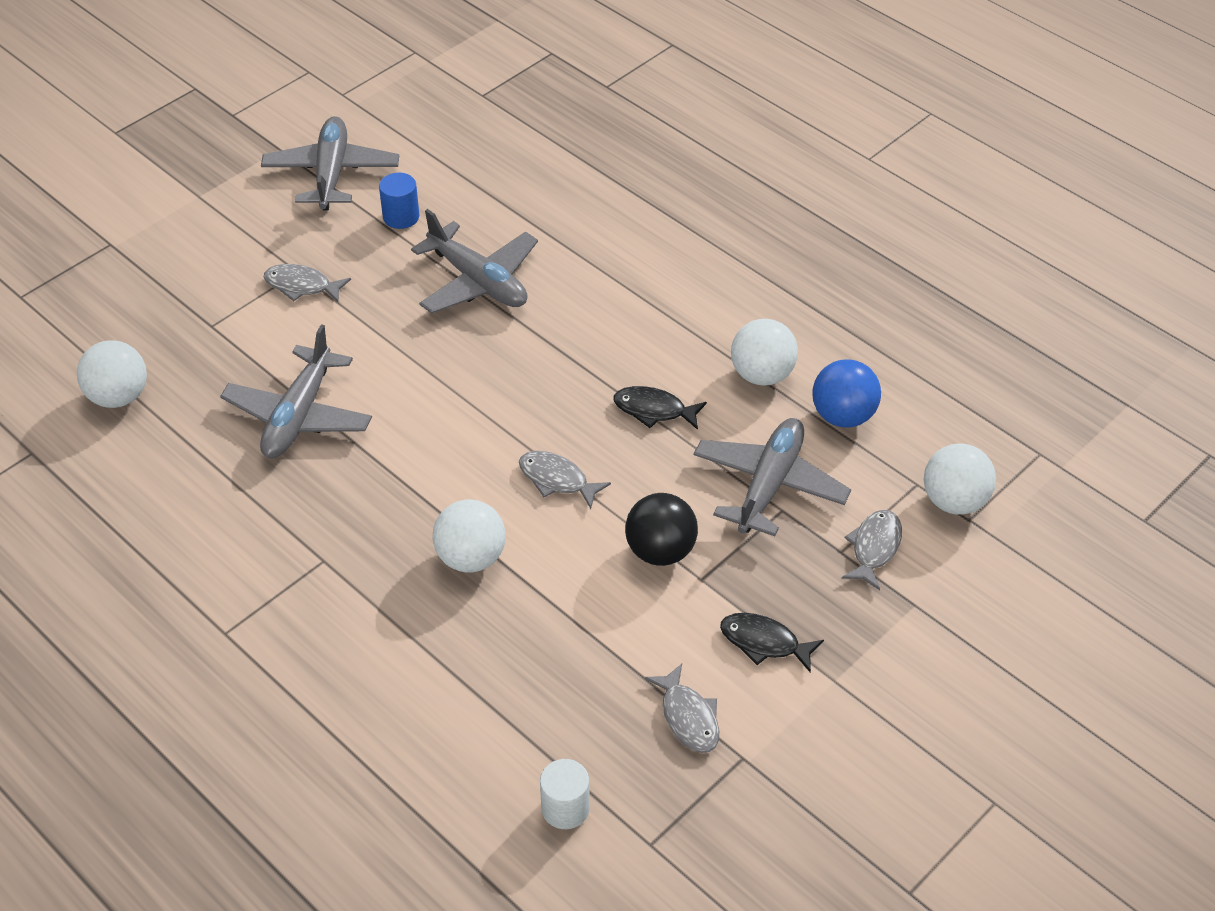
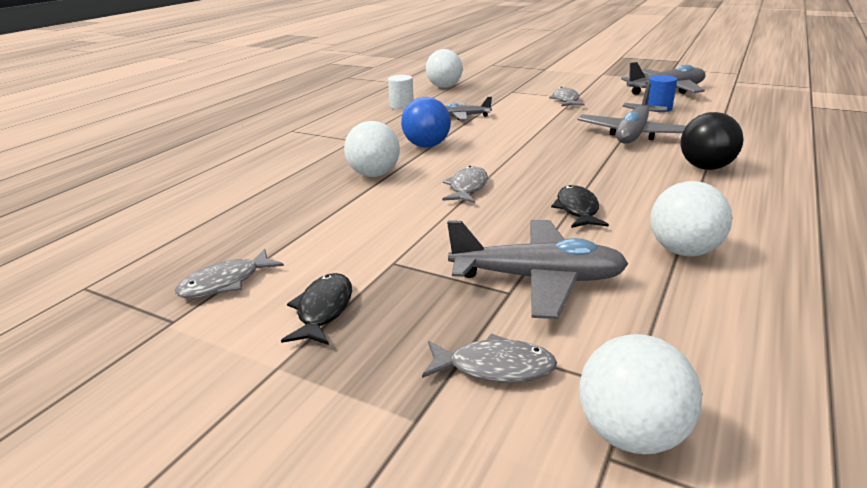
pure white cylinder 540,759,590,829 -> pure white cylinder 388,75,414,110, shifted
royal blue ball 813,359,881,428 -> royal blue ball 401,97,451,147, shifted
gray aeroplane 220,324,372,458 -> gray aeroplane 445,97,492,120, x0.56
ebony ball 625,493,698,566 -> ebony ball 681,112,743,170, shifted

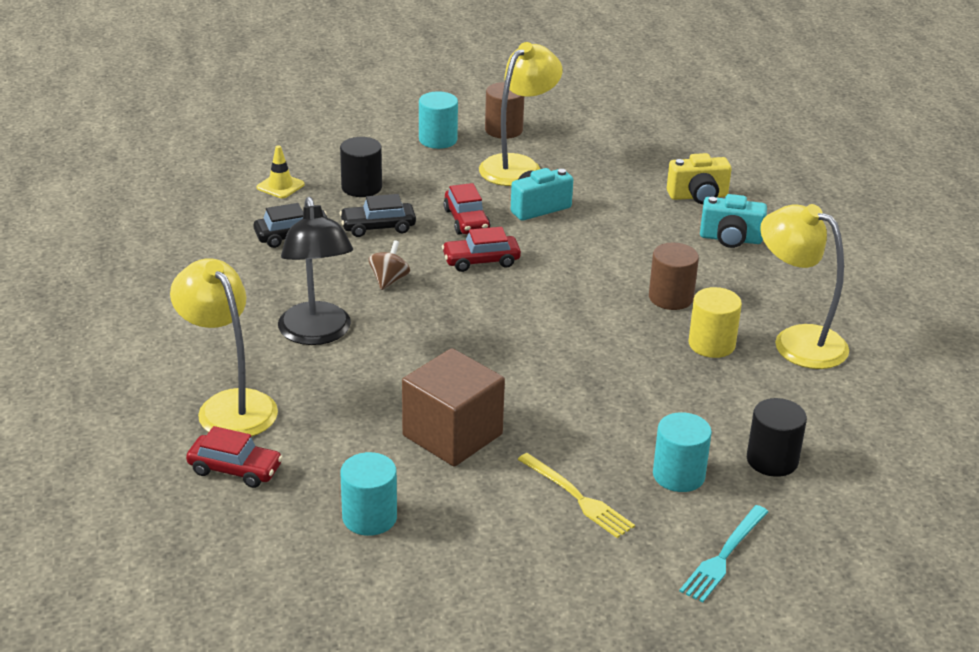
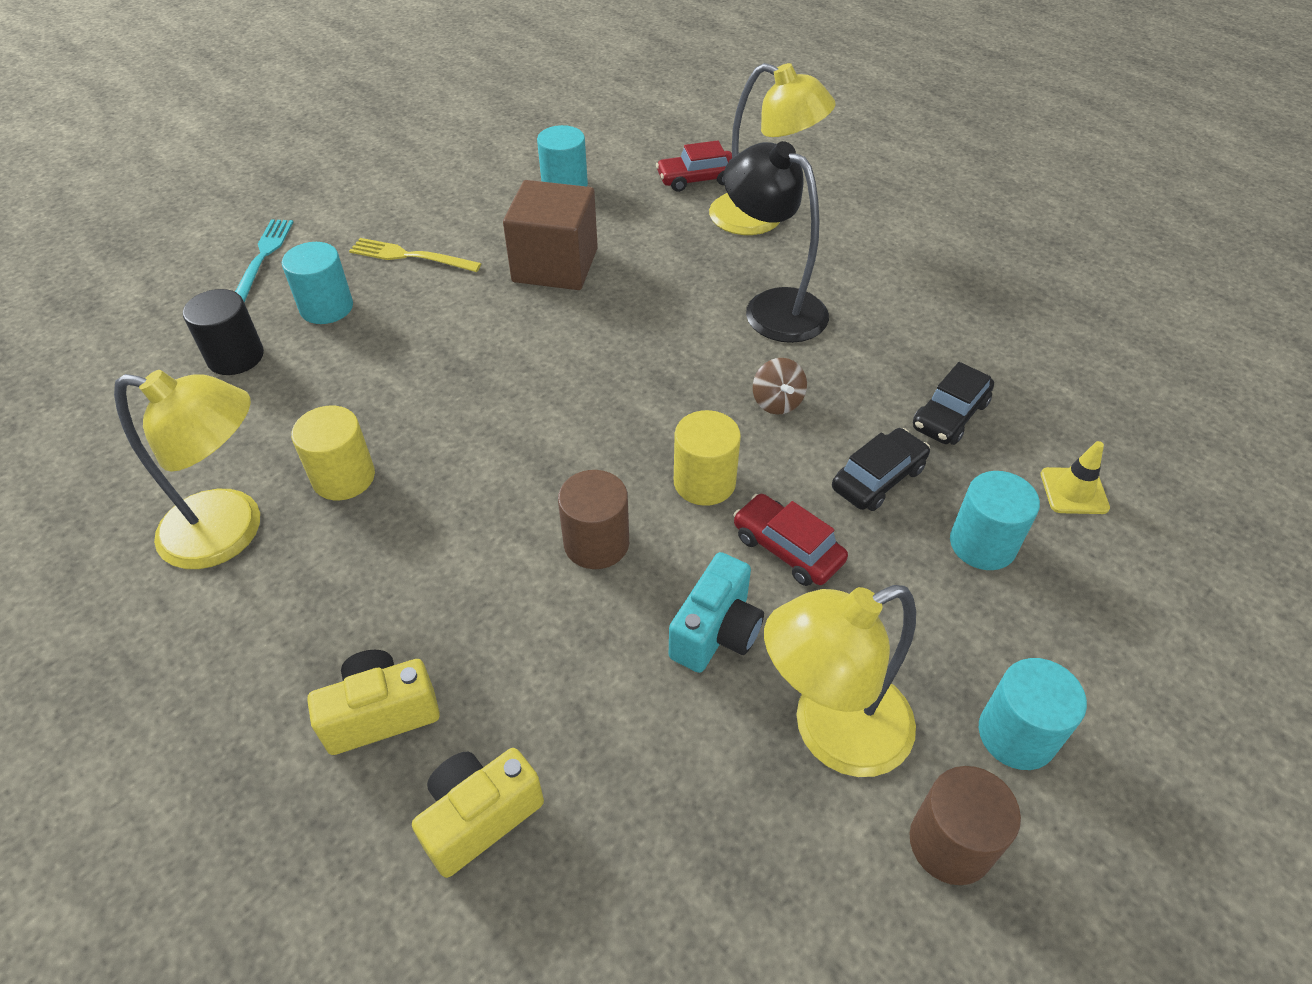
teal camera 700,194,767,248 -> yellow camera 307,650,440,755
dark brown cylinder 649,243,699,310 -> dark brown cylinder 558,470,629,569, shifted
crimson automobile 442,227,521,272 -> yellow cylinder 674,410,741,506
yellow desk lamp 479,42,563,186 -> yellow desk lamp 764,585,916,777, 60 degrees clockwise
ebony cylinder 340,137,382,197 -> teal cylinder 950,471,1040,570

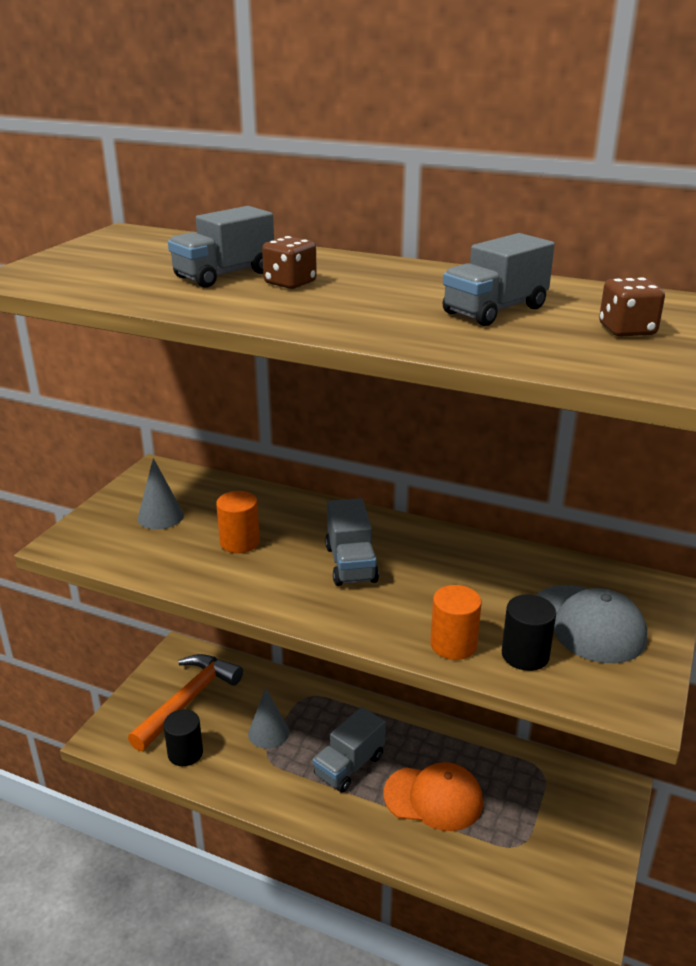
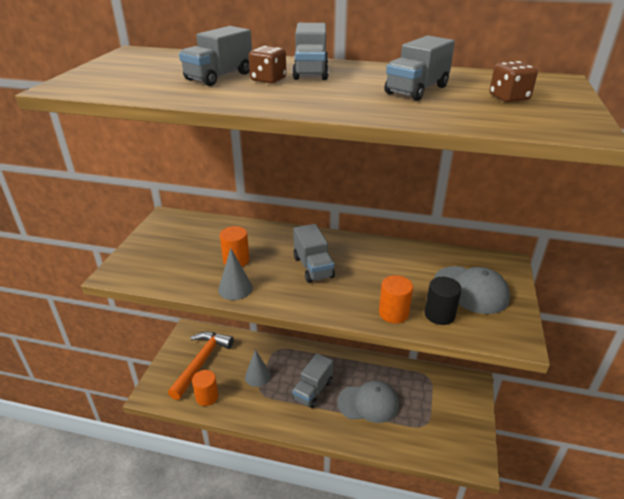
ebony cylinder 163,709,203,766 -> orange cylinder 192,370,218,406
gray cone 138,458,184,530 -> gray cone 218,248,253,300, shifted
none -> gray lorry 292,23,329,80
orange peaked cap 383,762,483,831 -> gray peaked cap 337,381,399,423

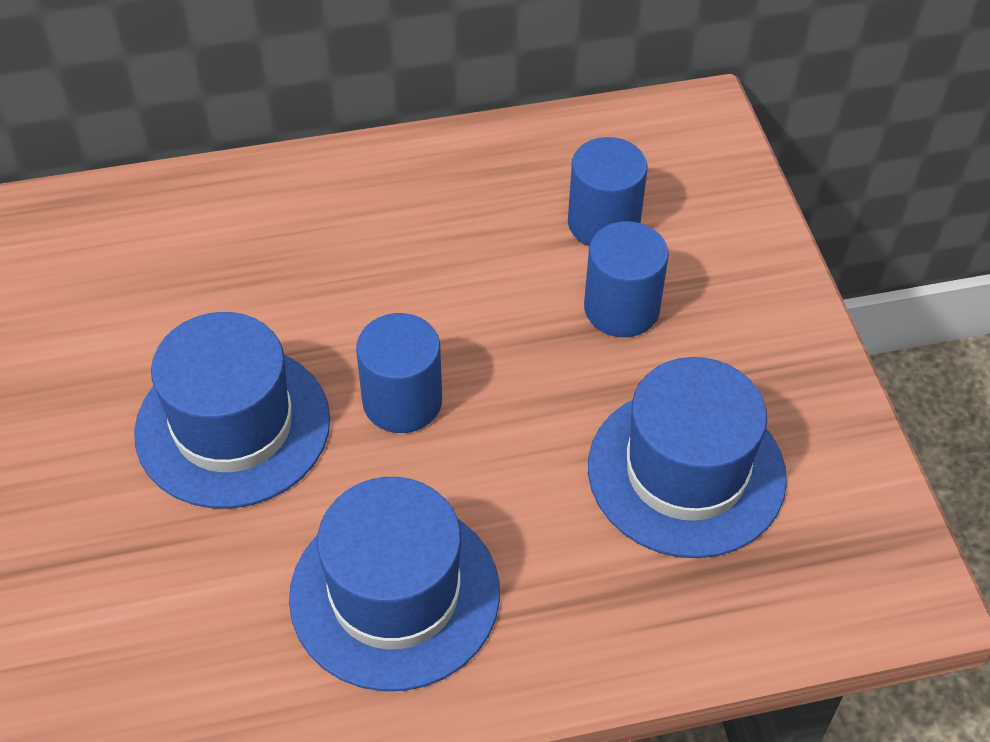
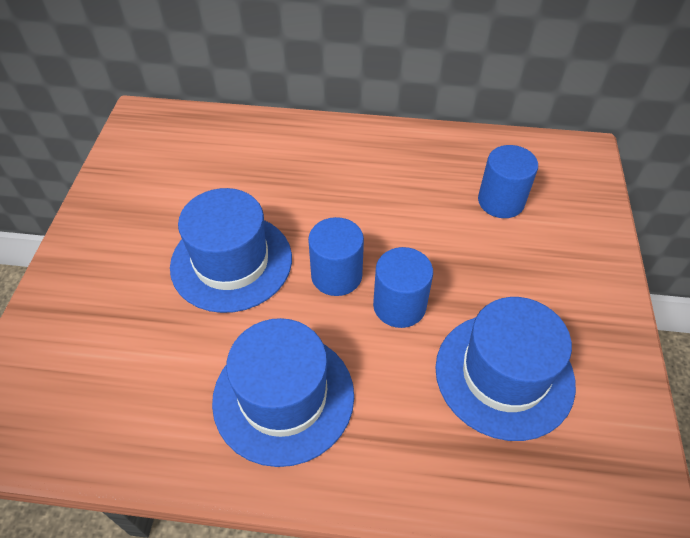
royal blue cylinder 584,221,669,337 -> royal blue cylinder 373,247,433,328, shifted

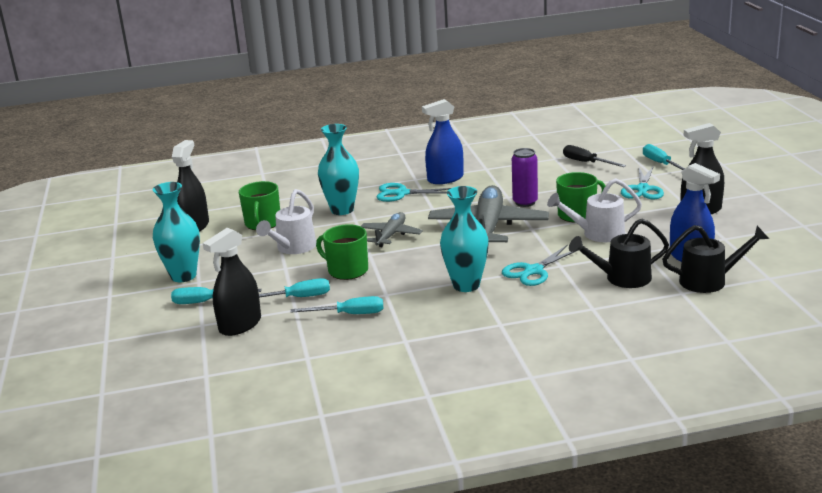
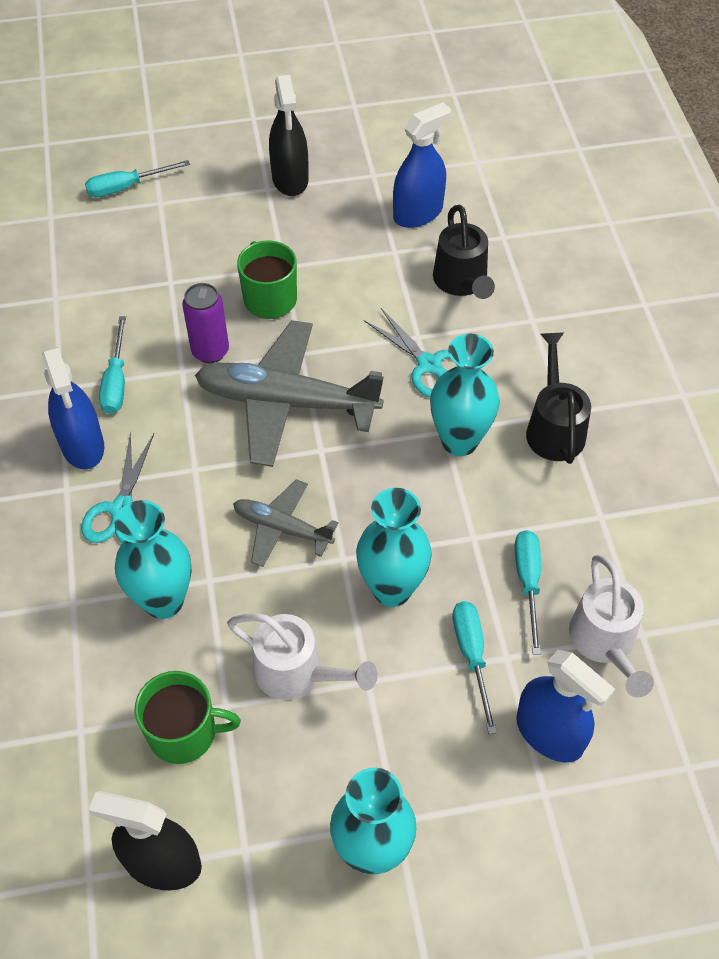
teal flat screwdriver 171,287,261,304 -> teal flat screwdriver 99,316,126,414, shifted
green coffee mug 316,224,368,280 -> teal vase 356,488,432,607
ebony spray bottle 203,228,261,336 -> royal blue spray bottle 516,650,615,763
ebony watering can 662,225,769,293 -> ebony watering can 526,332,591,464, shifted
pure white watering can 547,178,642,242 -> pure white watering can 569,555,654,697, shifted
ebony flat screwdriver 563,145,626,167 -> none
teal pair of scissors 621,166,664,199 -> none

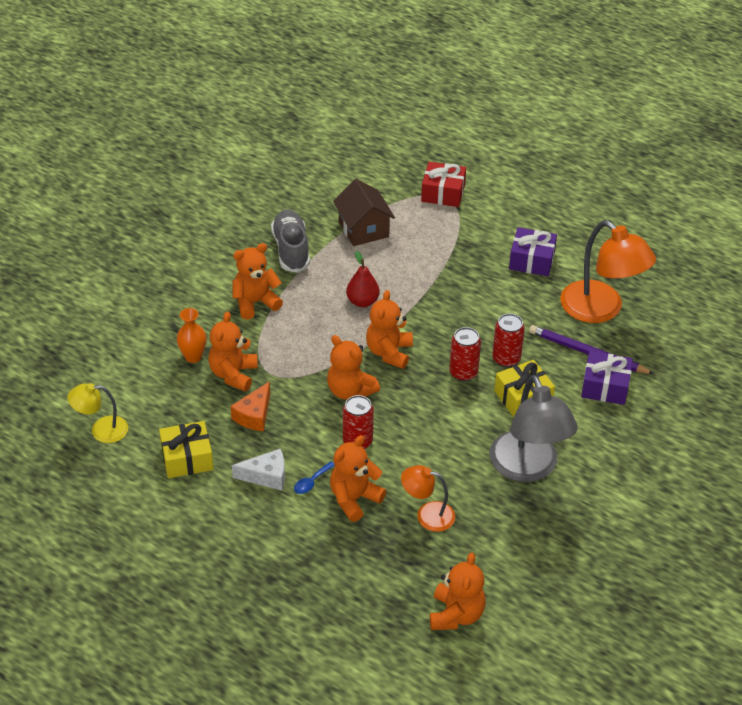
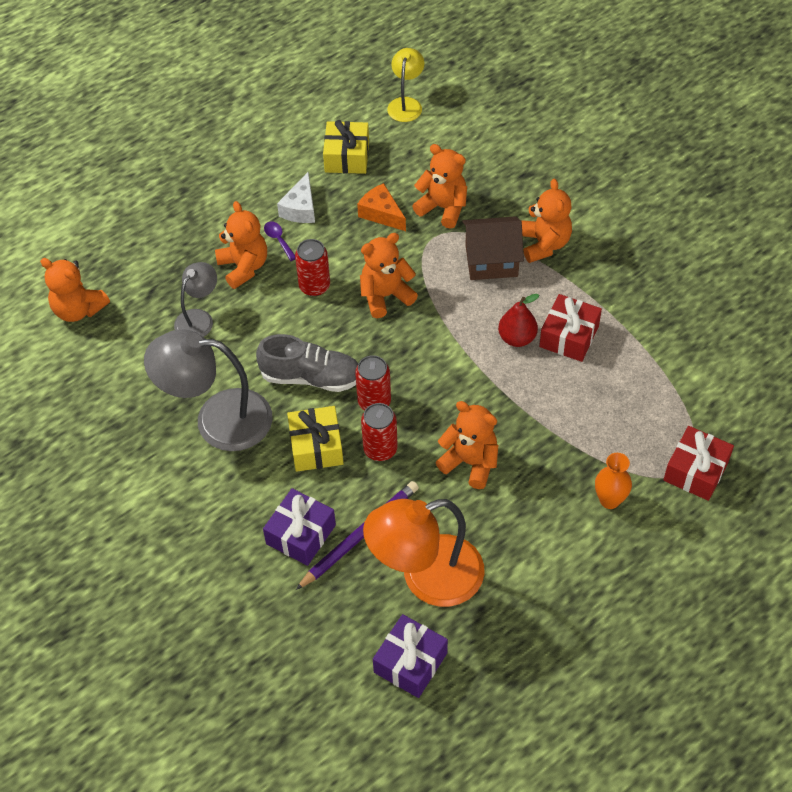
orange desk lamp 401,465,455,532 -> gray desk lamp 174,262,217,337
gray sneaker 271,209,310,273 -> gray sneaker 256,334,358,392, shifted
royal blue spoon 294,461,335,494 -> violet spoon 264,221,295,261
violet gift 509,227,557,276 -> violet gift 373,614,448,698, shifted
orange stuffed bear 366,290,413,369 -> orange stuffed bear 436,401,498,489, shifted
dark brown house 333,179,395,246 -> dark brown house 462,216,524,280, shifted
none -> crimson gift 539,294,602,362
orange vase 177,308,206,363 -> orange vase 595,453,632,509, shifted

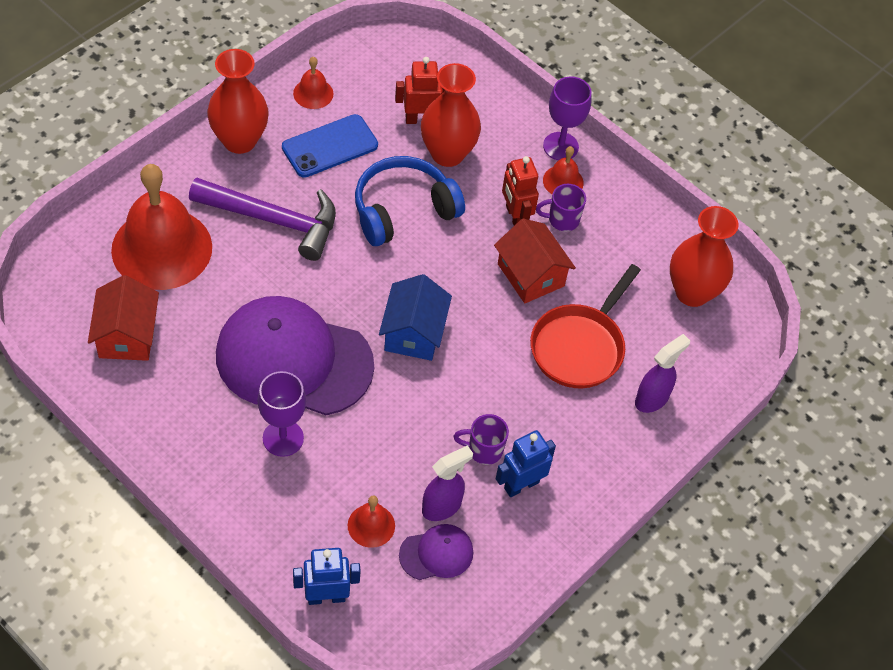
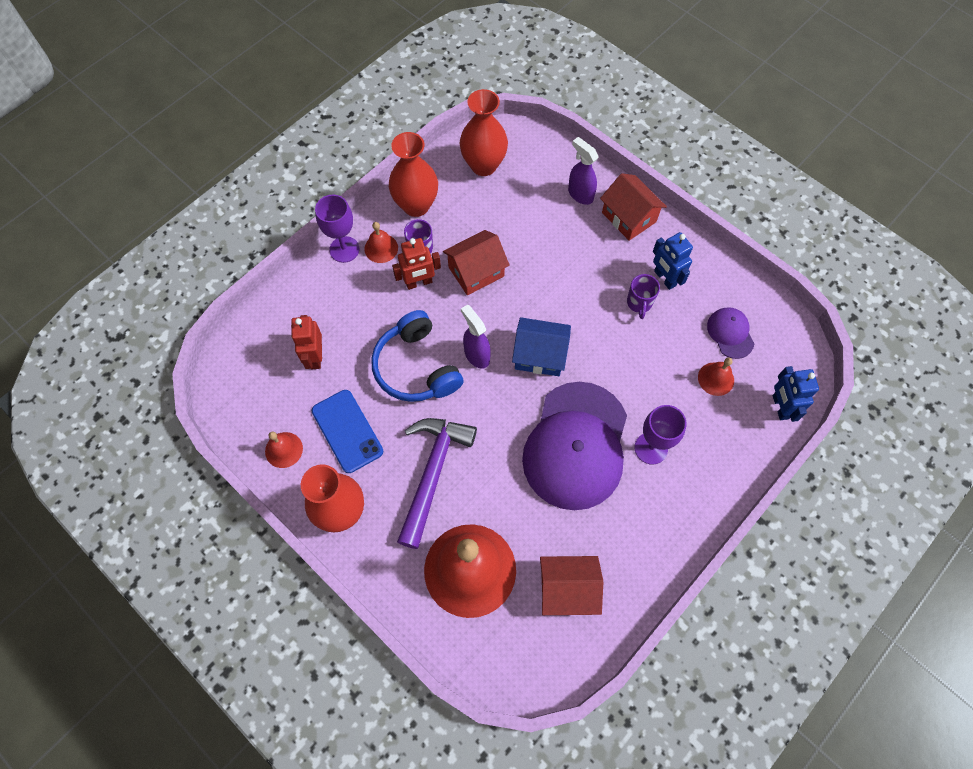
crimson vase 421,63,481,167 -> crimson vase 389,132,438,217, shifted
violet spray bottle 422,445,473,521 -> violet spray bottle 461,305,491,369, shifted
none -> crimson house 600,173,667,241
crimson pan 530,264,641,388 -> none

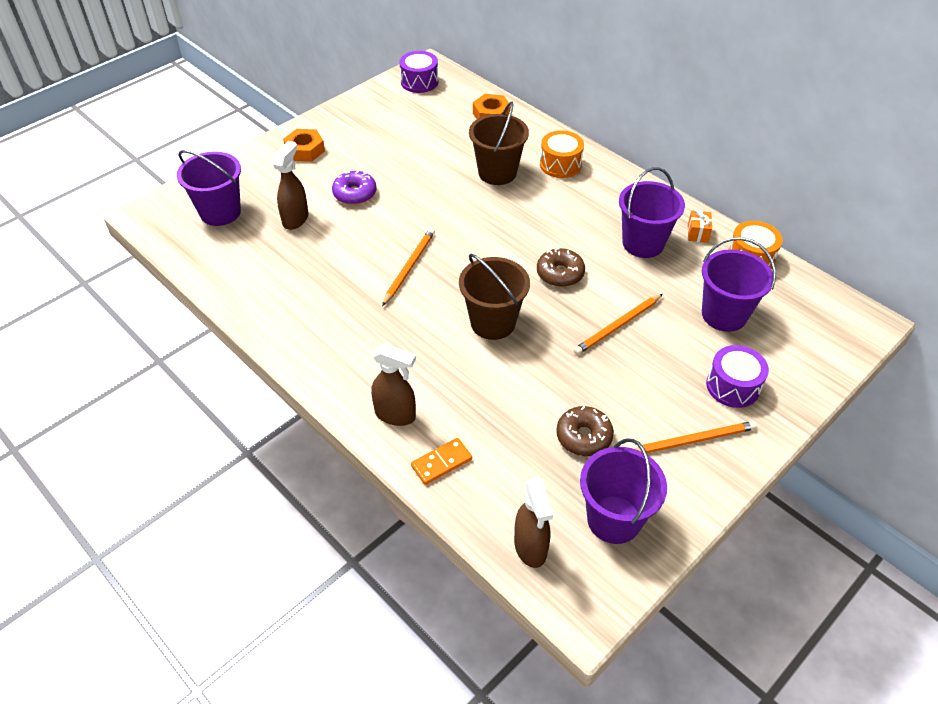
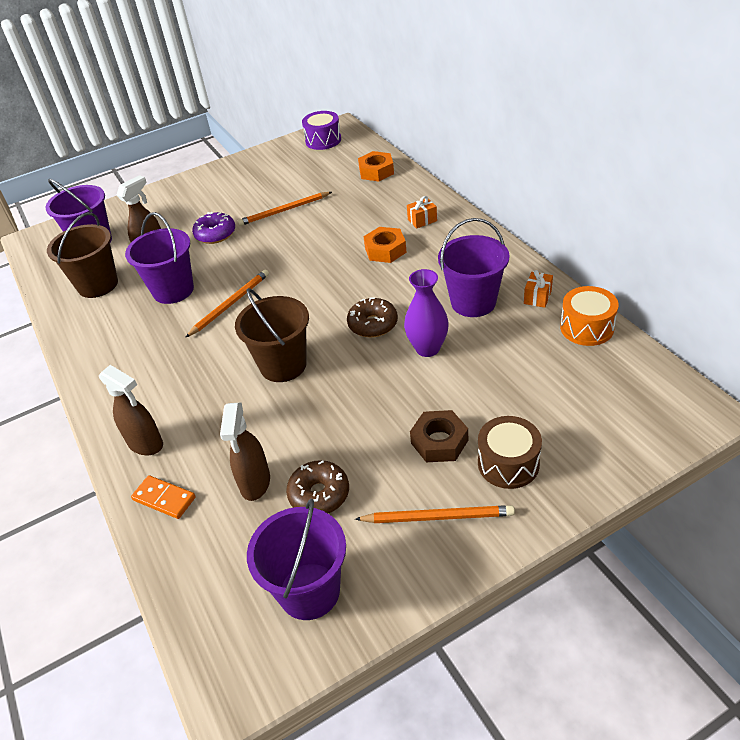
dark brown bucket 469,101,529,185 -> dark brown bucket 47,212,118,298, shifted
violet bucket 702,237,776,332 -> violet bucket 125,212,194,304, shifted
orange domino 411,438,472,485 -> orange domino 131,475,196,519, 45 degrees clockwise
dark brown spray bottle 514,477,553,568 -> dark brown spray bottle 220,402,270,501, shifted
orange lead pencil 574,294,663,355 -> orange lead pencil 237,192,332,226, shifted
orange hexagon nut 283,129,325,162 -> orange hexagon nut 363,227,407,263, shifted
none -> violet vase 404,269,449,357
orange drum 540,130,584,178 -> orange gift 407,196,437,229
none -> dark brown hexagon nut 410,410,468,462
violet drum 706,345,769,408 -> dark brown drum 478,416,542,489

